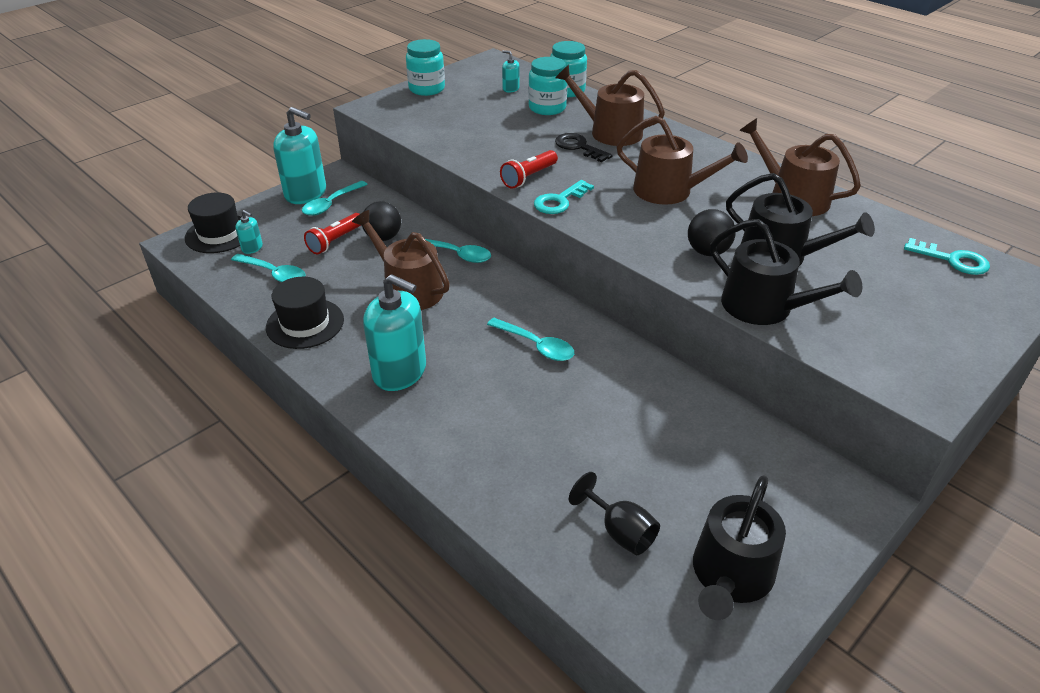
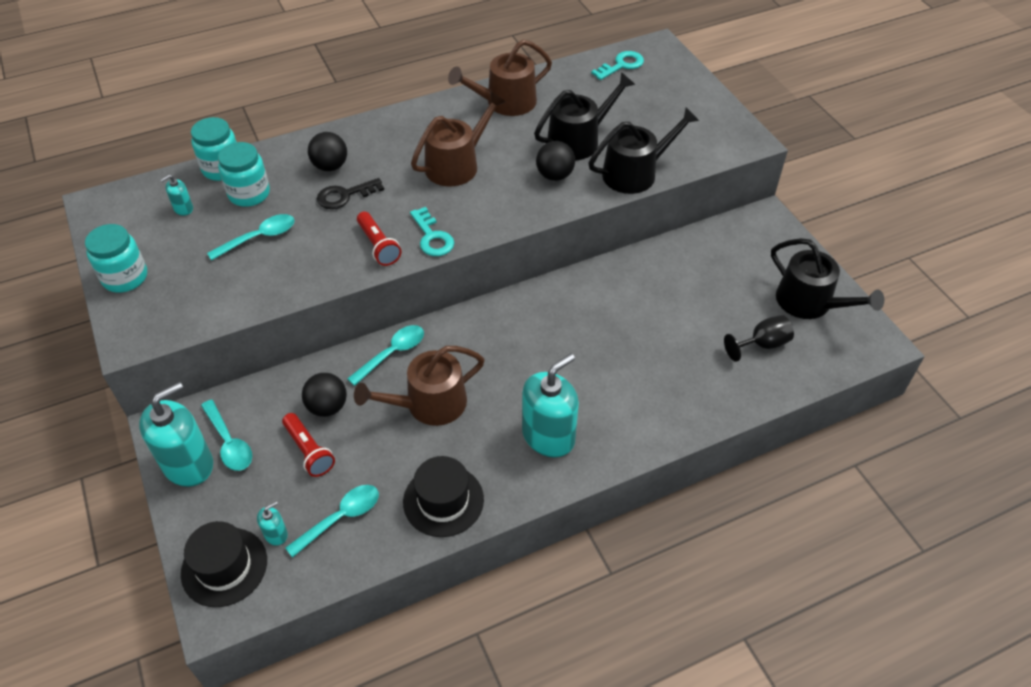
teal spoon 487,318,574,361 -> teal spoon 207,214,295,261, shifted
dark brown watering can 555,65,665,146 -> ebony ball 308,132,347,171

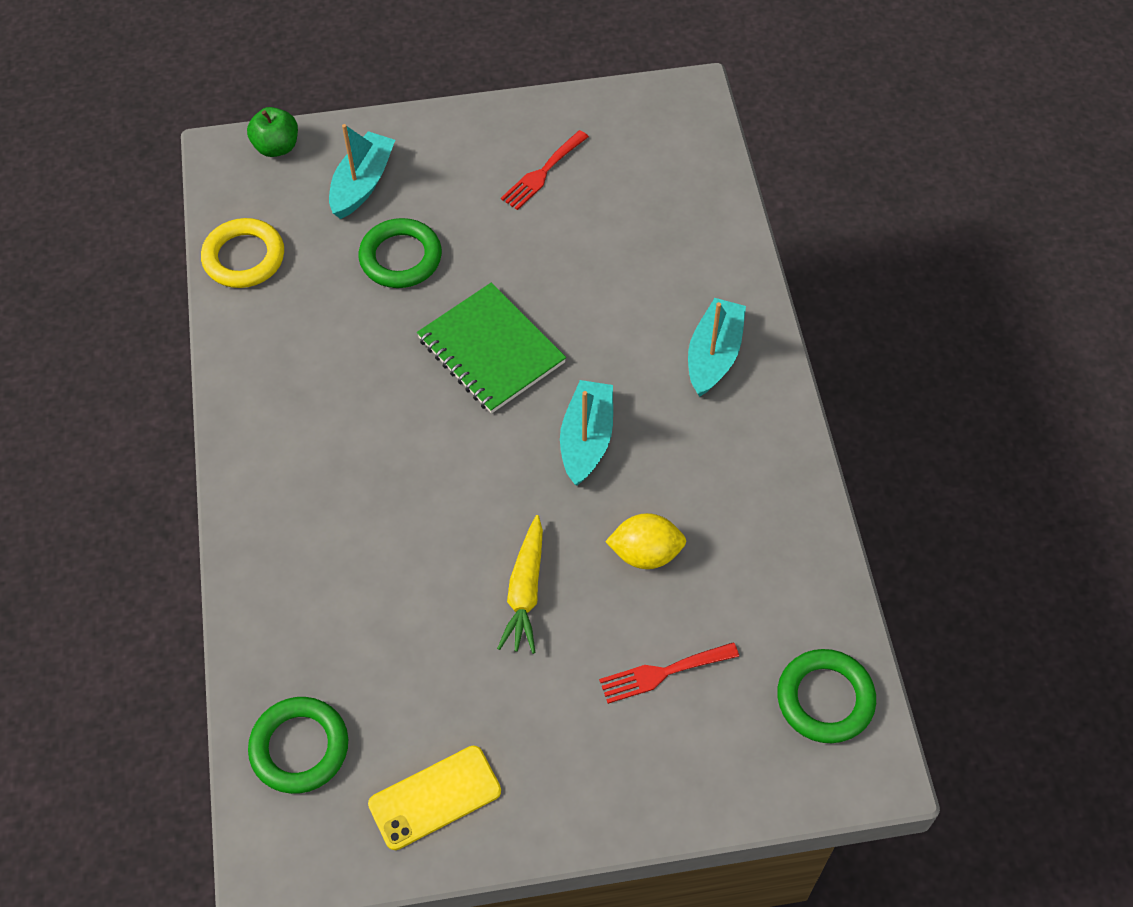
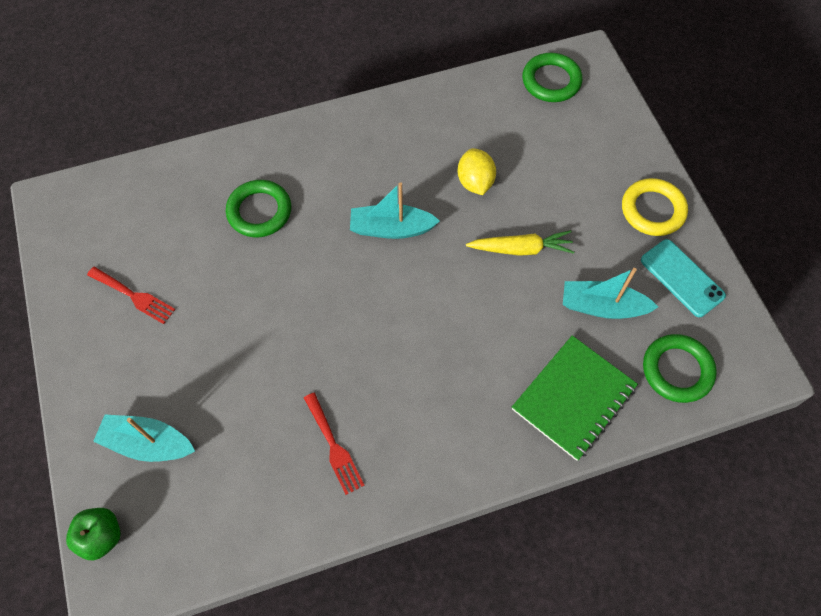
green hoop 359,218,442,288 -> green hoop 226,180,291,237, shifted
crimson fork 599,642,739,704 -> crimson fork 304,393,364,495, shifted
green exercise book 417,283,566,414 -> green exercise book 512,335,638,461, shifted
teal boat 688,298,746,397 -> teal boat 563,268,658,319, shifted
yellow hoop 201,218,284,288 -> yellow hoop 622,178,688,236, shifted
yellow mobile phone 368,746,501,850 -> teal mobile phone 641,239,726,317

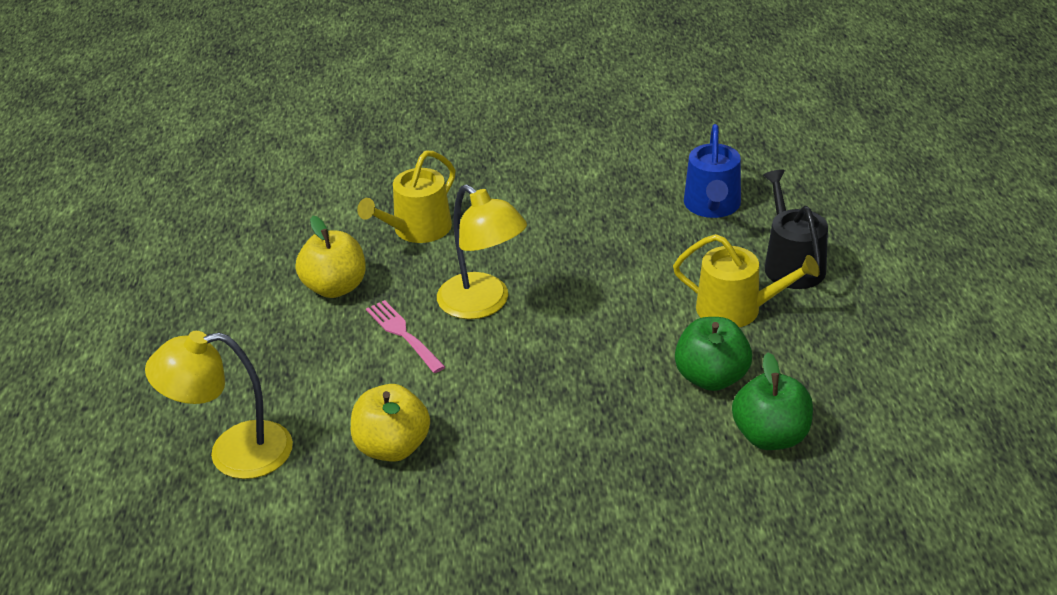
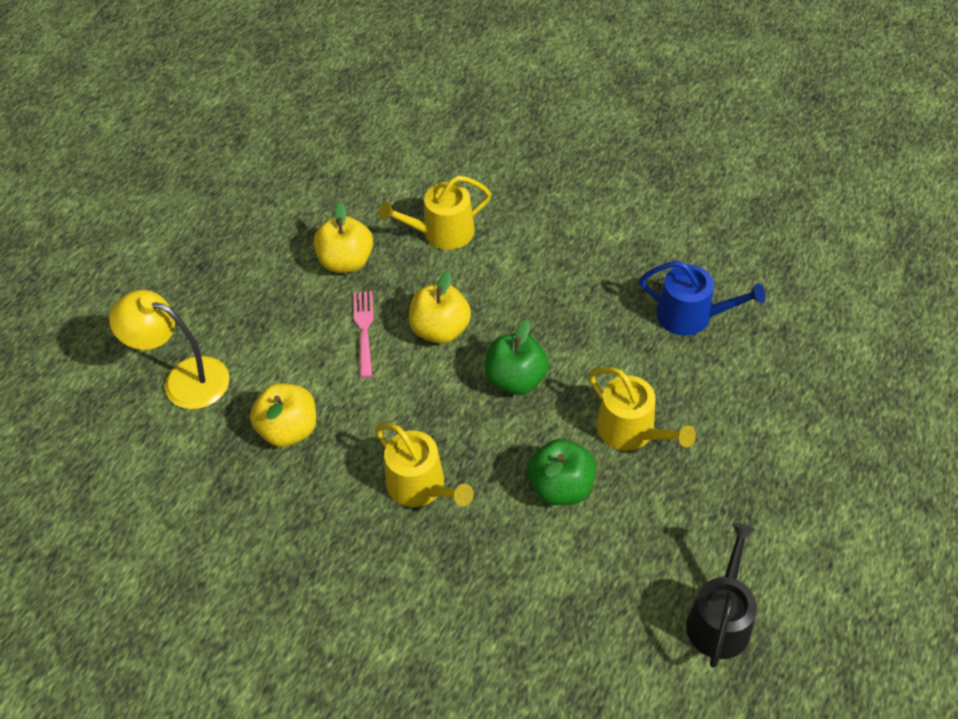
none -> yellow watering can 375,423,474,507
yellow desk lamp 437,184,527,319 -> yellow apple fruit 409,270,471,344
green apple fruit 732,353,813,450 -> green apple fruit 485,320,549,395, shifted
royal blue watering can 684,124,741,218 -> royal blue watering can 639,261,766,336, 105 degrees counterclockwise
ebony watering can 763,169,828,289 -> ebony watering can 686,523,757,668, shifted

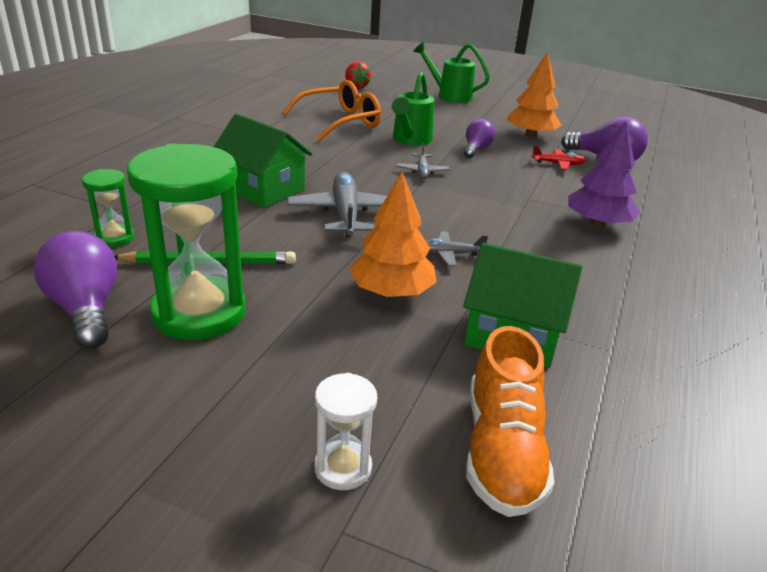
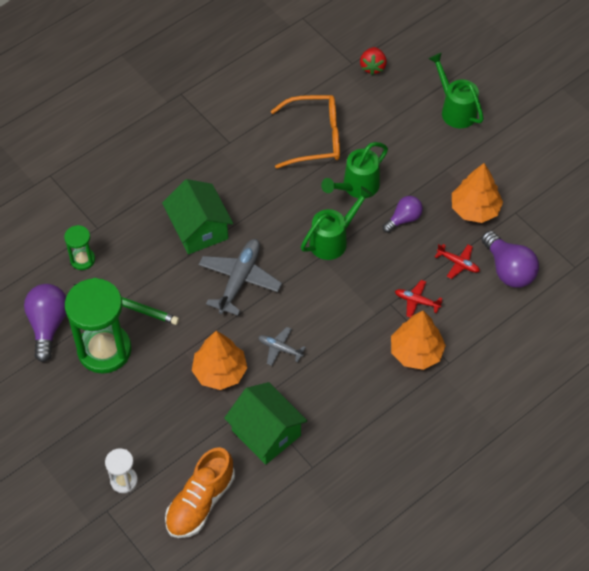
gray aeroplane 397,143,450,179 -> green watering can 301,186,373,260
violet toy tree 568,122,640,227 -> orange toy tree 391,311,446,370
none -> crimson aeroplane 395,280,443,318

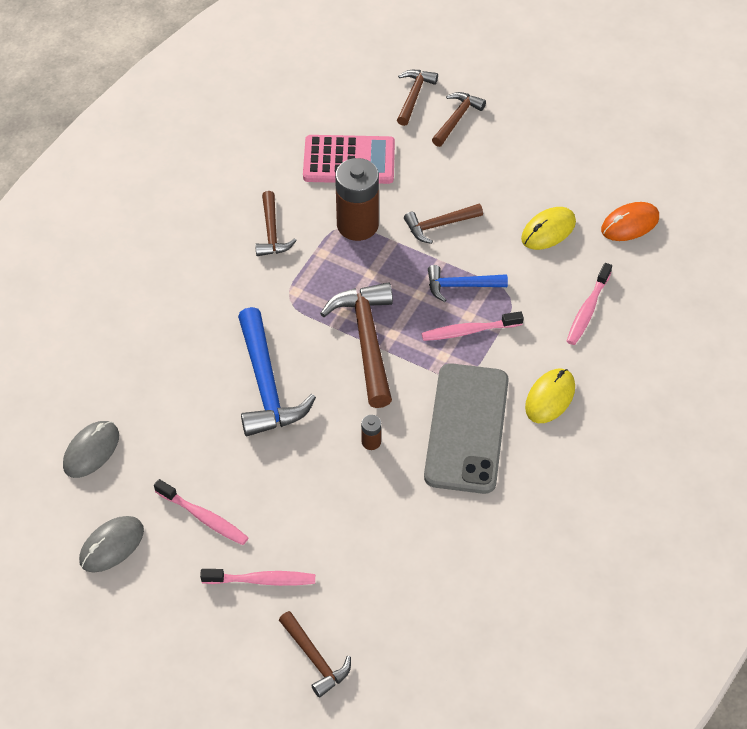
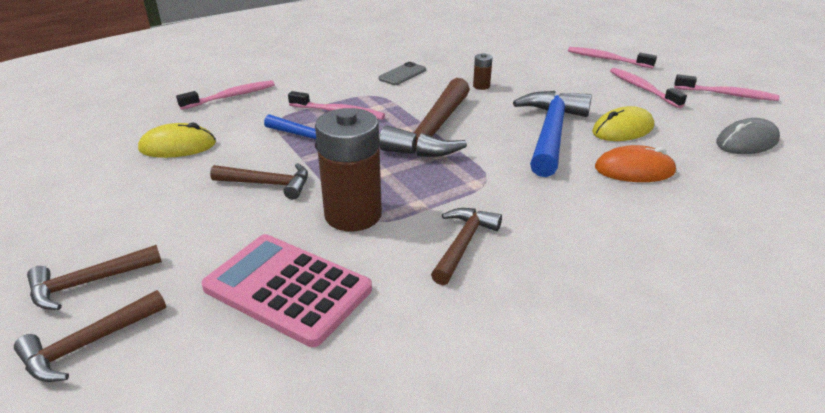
gray mobile phone 424,363,509,494 -> gray mobile phone 378,62,426,85, x0.42
yellow mouse 525,369,575,423 -> yellow mouse 592,106,654,141, shifted
orange mouse 601,202,659,241 -> orange mouse 595,145,676,182, shifted
gray mouse 79,516,144,573 -> rosy toothbrush 674,74,779,101
dark brown hammer 279,611,351,698 -> none

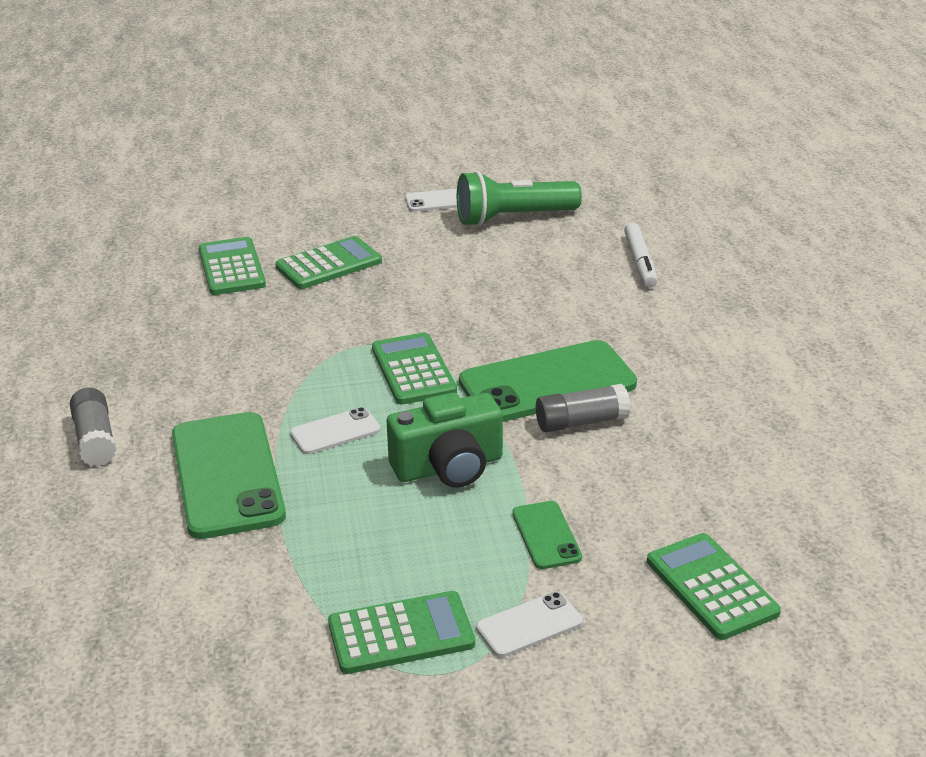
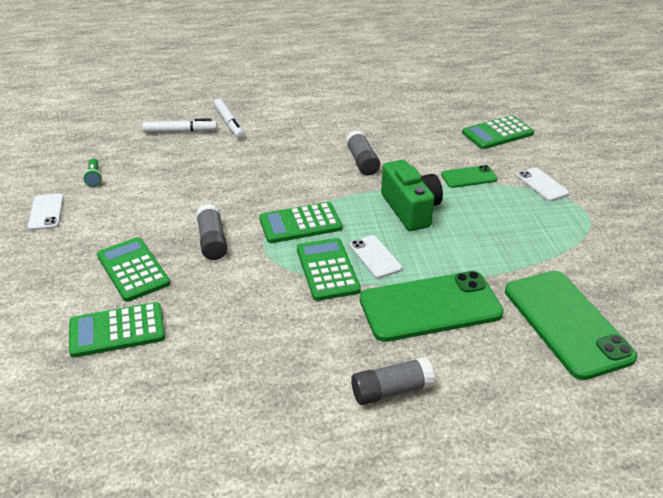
green torch 457,171,582,226 -> green torch 83,159,102,187, x0.42
none -> gray glue stick 196,204,227,260
none -> pure white marker pen 214,98,245,139
green calculator 328,591,475,674 -> green calculator 297,238,361,301, shifted
green mobile phone 459,340,637,422 -> green mobile phone 505,271,638,380, shifted

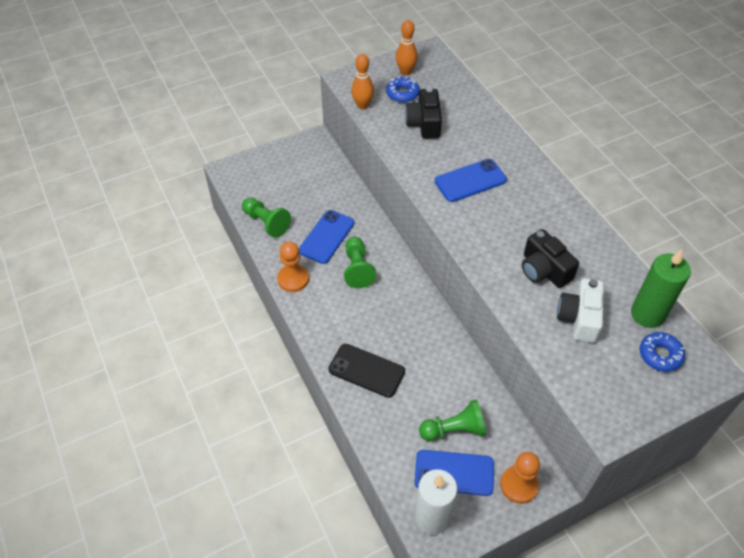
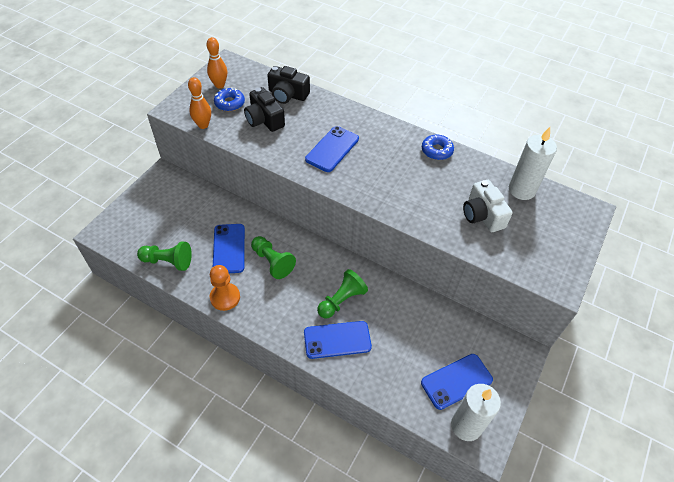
ebony camera 522,229,579,288 -> ebony camera 267,66,310,104, shifted
ebony mobile phone 329,344,405,398 -> royal blue mobile phone 304,321,372,359
green game pawn 419,399,486,441 -> green game pawn 317,269,368,319, shifted
royal blue glazed donut 640,332,685,372 -> royal blue glazed donut 422,135,454,160, shifted
green wax candle 631,249,691,328 -> pure white wax candle 509,127,557,200
orange game pawn 500,452,540,504 -> none

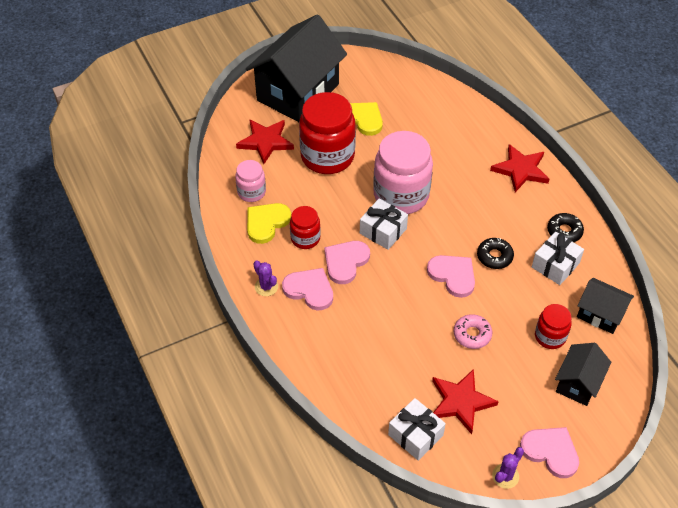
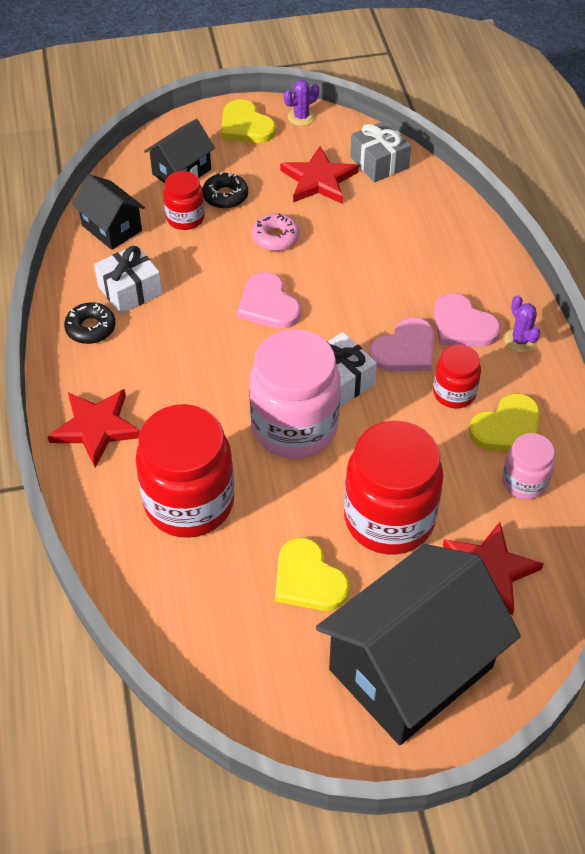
none -> crimson jam jar 136,404,234,538
ebony glazed donut 477,238,514,269 -> ebony glazed donut 202,172,248,209, shifted
rosy heart shape 520,427,579,478 -> yellow heart shape 221,99,276,143
pure white gift 388,398,446,461 -> gray gift 350,120,411,182

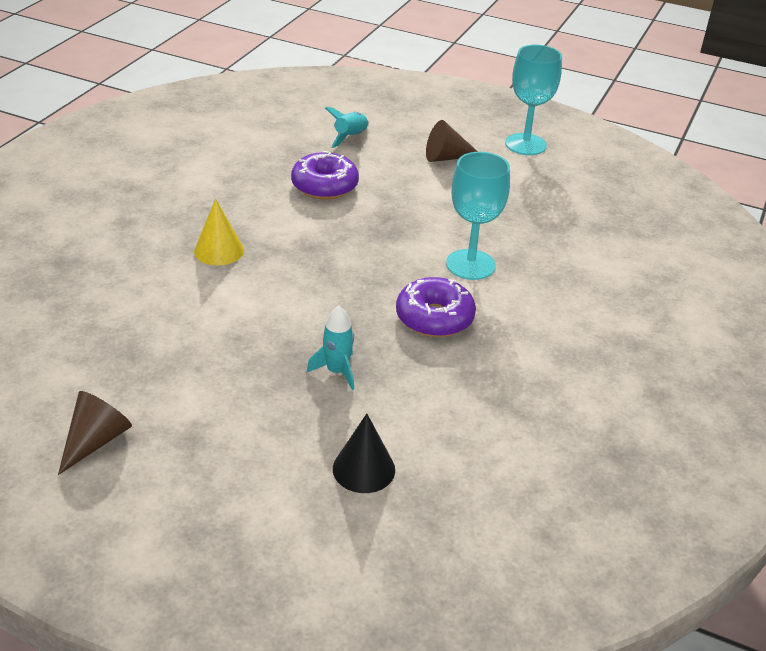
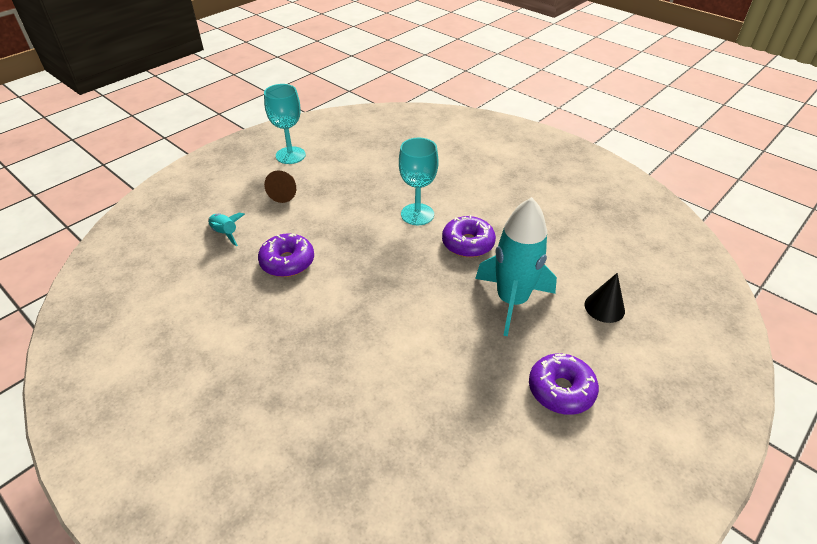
teal rocket 307,306,354,390 -> teal rocket 475,197,557,336, x2.21
none -> violet glazed donut 529,354,599,415
dark brown cone 58,391,132,475 -> none
yellow cone 194,198,244,266 -> none

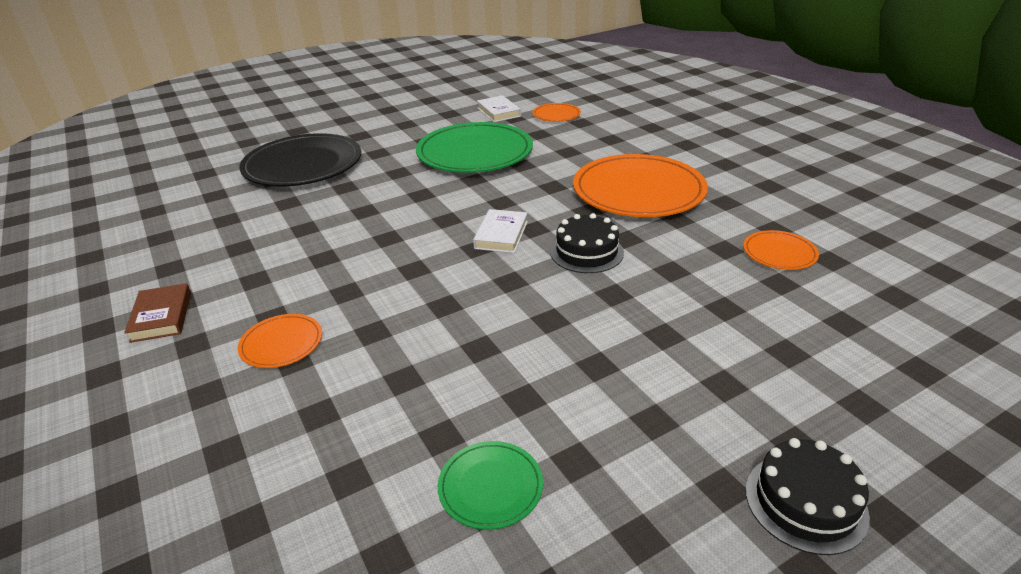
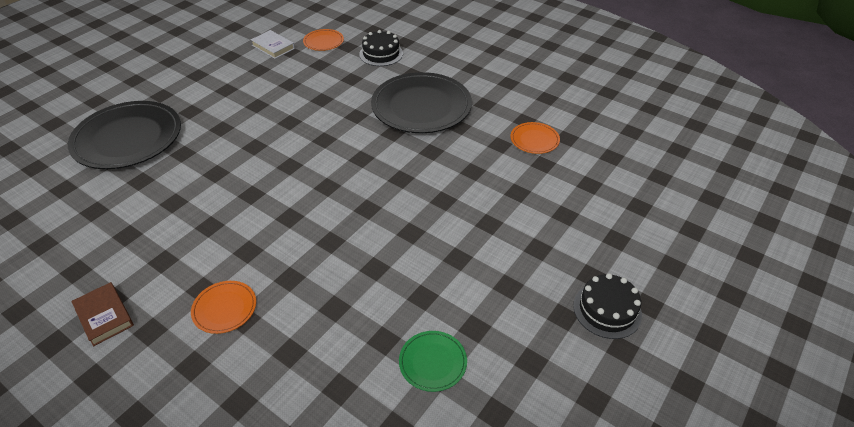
ebony cake 550,213,624,273 -> ebony cake 359,30,403,66, shifted
orange flat dish 573,154,708,217 -> ebony flat dish 371,72,472,133
green flat dish 416,122,533,173 -> none
pure white book 473,209,528,253 -> none

